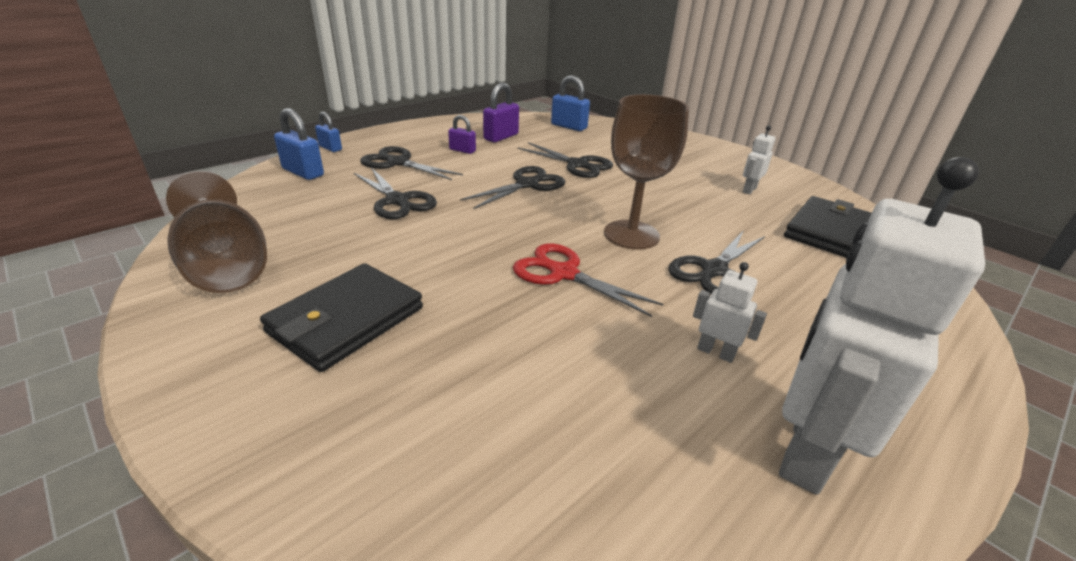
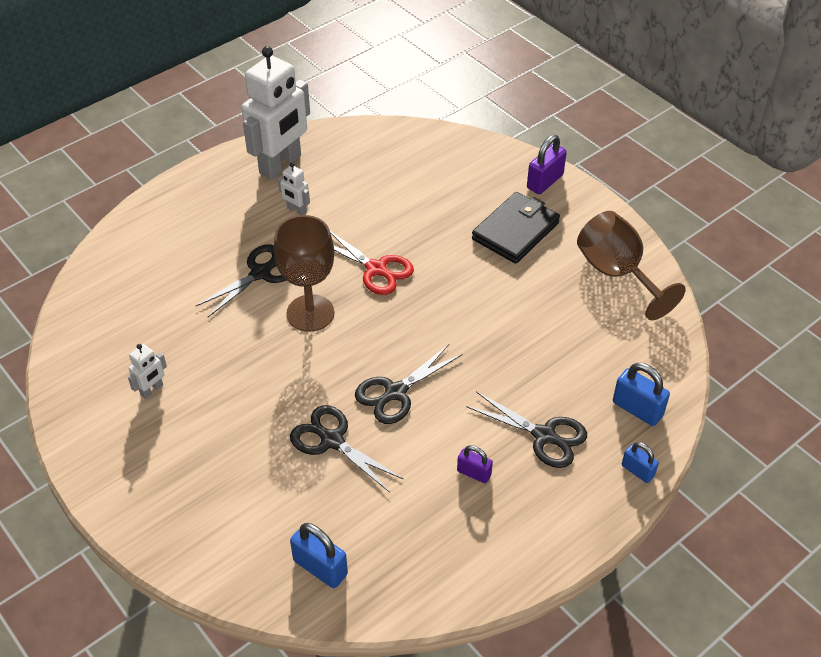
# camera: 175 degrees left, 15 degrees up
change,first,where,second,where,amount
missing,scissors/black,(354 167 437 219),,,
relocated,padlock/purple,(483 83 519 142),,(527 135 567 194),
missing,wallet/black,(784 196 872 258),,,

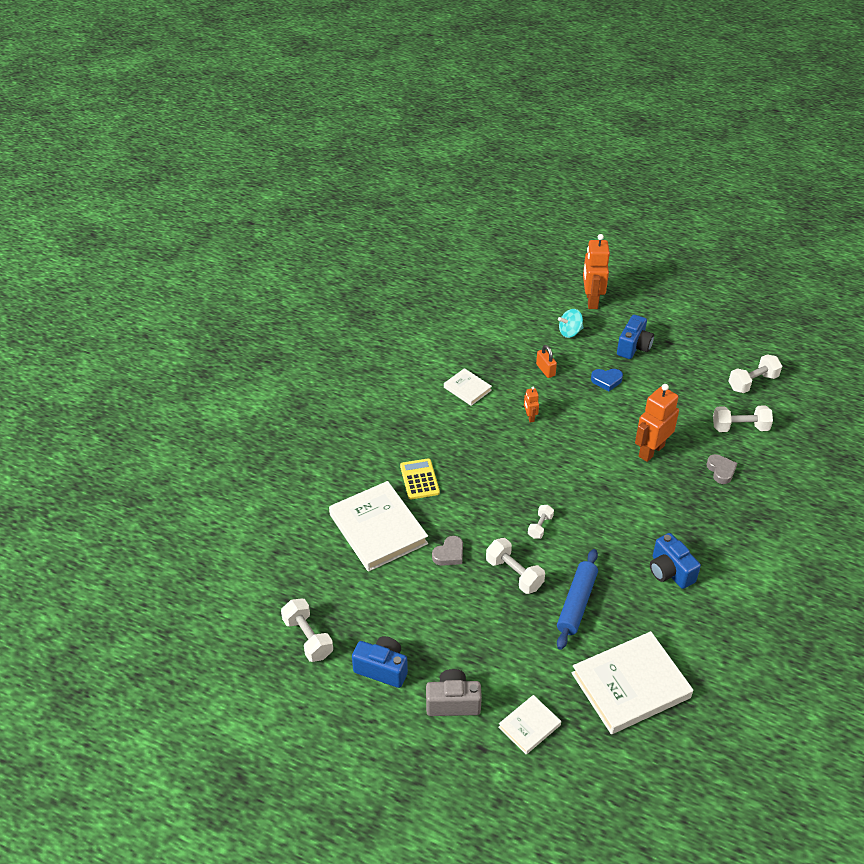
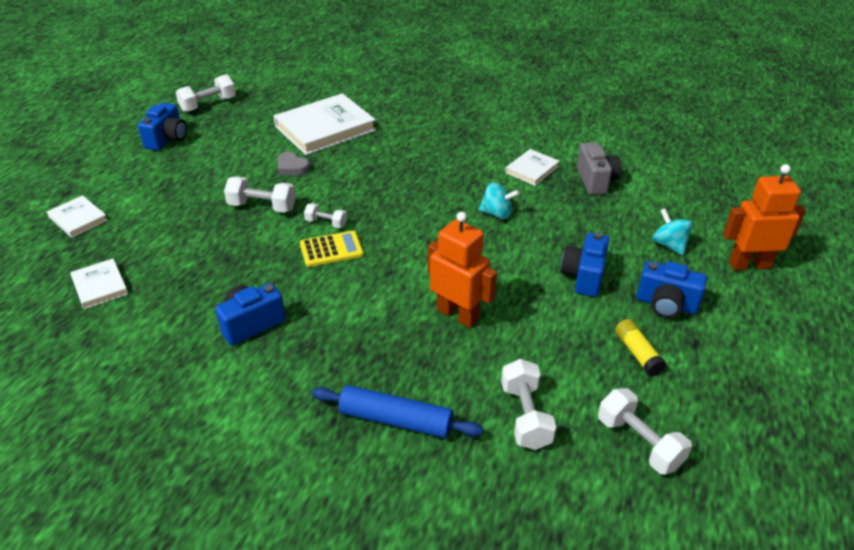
# camera: 85 degrees right, 5 degrees down
change,first,where,second,where,amount
relocated,calculator/yellow,(400 458 440 499),,(300 231 364 267),
relocated,camera/grey,(426 669 482 716),,(577 142 622 195),
spun,dumbbell/white,(486 538 545 594),,(224 176 296 213),60 degrees clockwise
exchanged,robot/orange,(524 387 539 423),spinning top/turquoise,(478 182 520 219),
missing,padlock/orange,(536 345 557 378),,,
relocated,rolling pin/blue,(557 549 598 650),,(312 385 483 438),
size,book/white,(572 631 693 734),,(70 259 128 309),x0.51
exchanged,heart/blue,(591 369 623 391),camera/blue,(561 232 609 297),
missing,heart/grey,(706 454 737 484),,,
appeared,,,glue stick/yellow,(615 319 667 376),

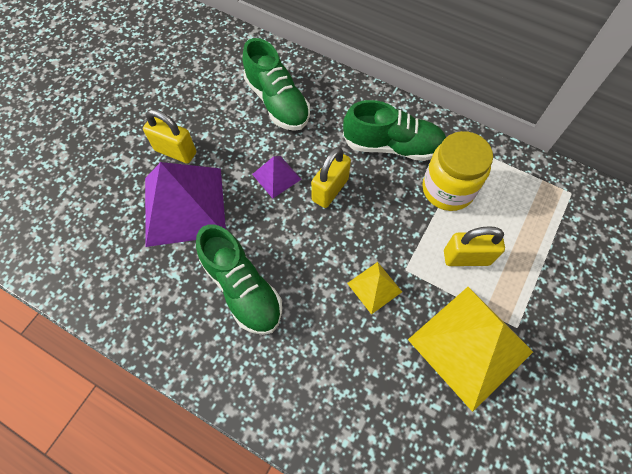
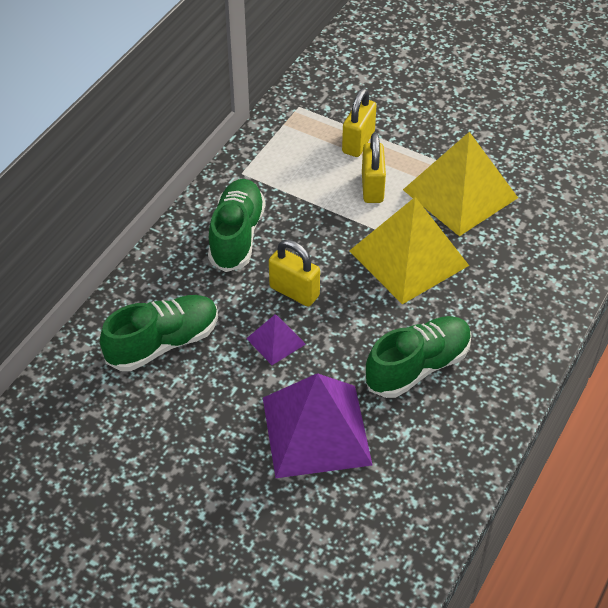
# camera: 90 degrees left, 15 degrees down
change,first,where,second,where,amount
relocated,padlock/yellow,(143 109 196 164),,(342 88 377 157),
size,pyramid/yellow,(347 262 402 315),,(349 197 469 304),x2.12
missing,jar/yellow,(422 131 493 211),,,

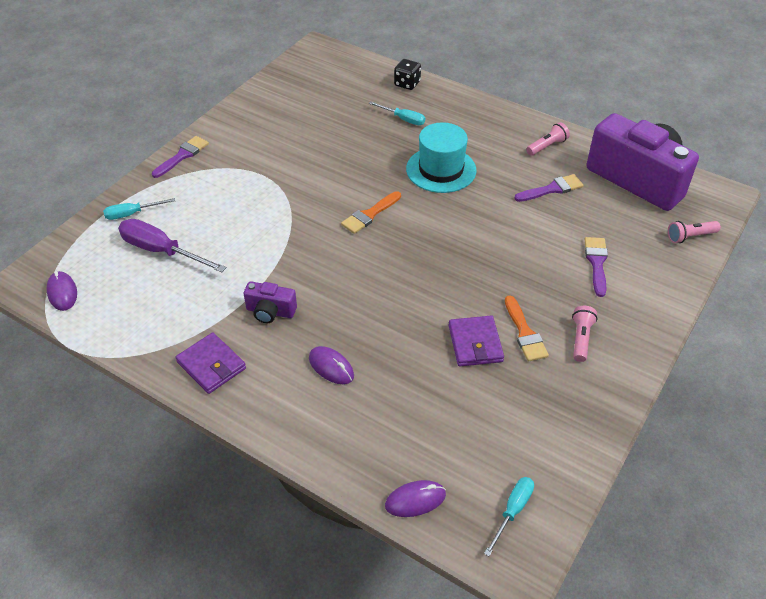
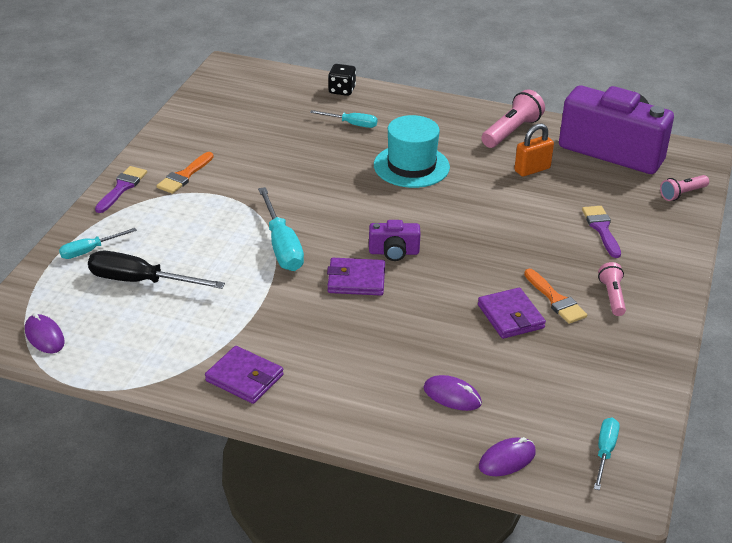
# camera: 15 degrees left, 10 degrees down
change,first,where,second,where,amount
colour,screwdriver/purple,(118 219 226 272),screwdriver/black,(88 251 225 289),
relocated,camera/purple,(244 281 297 323),,(369 220 421 261),
relocated,mouse/purple,(309 346 354 384),,(423 375 482 411),
relocated,brush/orange,(341 191 401 234),,(157 152 214 194),
exchanged,brush/purple,(514 174 584 202),padlock/orange,(514 123 554 177),
size,flashlight/pink,(526 122 570 156),,(481 89 545 148),x1.60
appeared,,,screwdriver/turquoise,(258 187 304 271),
appeared,,,wallet/purple,(327 258 385 296),

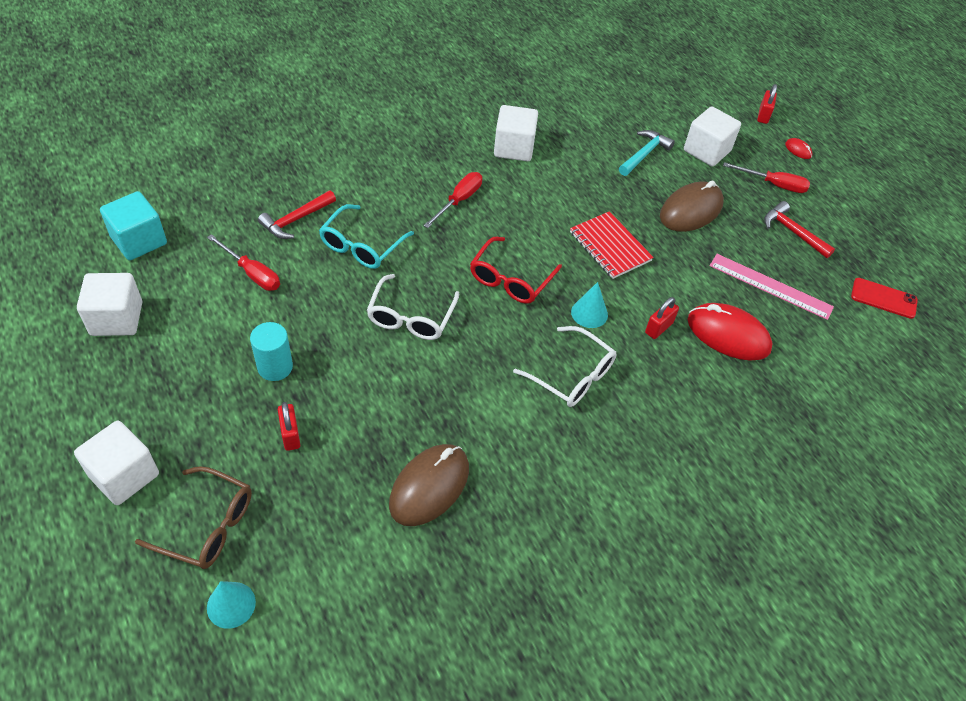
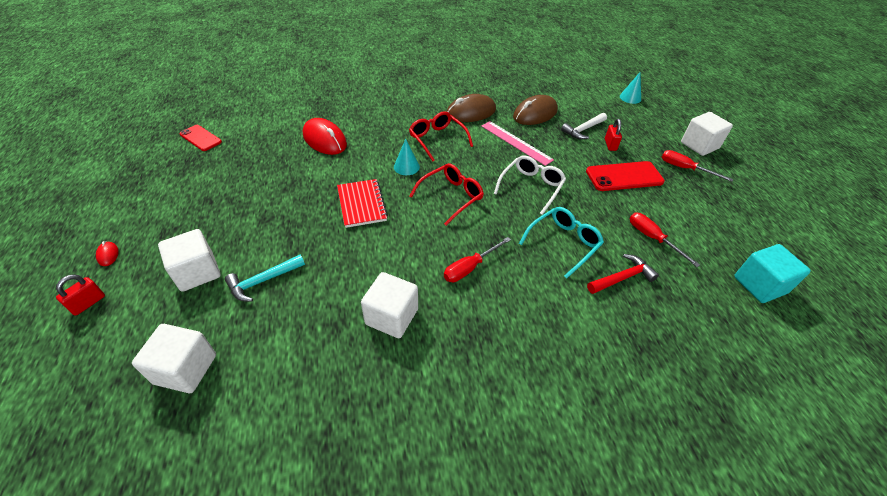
# camera: 160 degrees left, 5 degrees down
change,first,where,second,where,amount
relocated,cube/white,(77 273 142 336),,(132 324 216 393),
missing,glasses/brown,(135 466 252 569),,,
exchanged,cylinder/turquoise,(250 322 293 381),phone/red,(586 161 665 191),
colour,glasses/white,(513 326 616 407),glasses/red,(409 111 473 162),
missing,padlock/red,(645 297 679 339),,,
relocated,mouse/brown,(660 181 724 232),,(447 94 496 122),
relocated,ruler/pink,(710 254 834 320),,(481 121 554 166),
relocated,screwdriver/red,(723 162 810 193),,(661 150 733 182),
missing,hammer/red,(764 201 835 258),,,
appeared,,,hammer/white,(561 113 607 139),

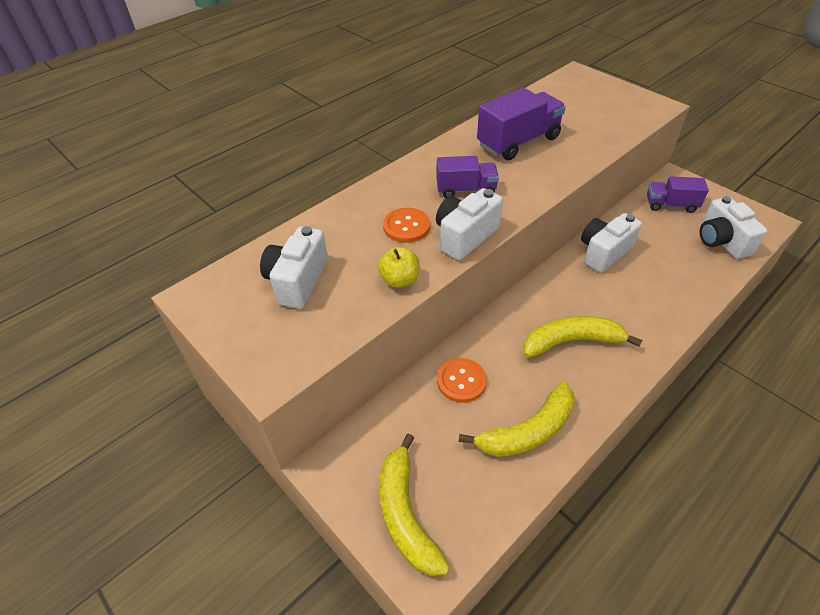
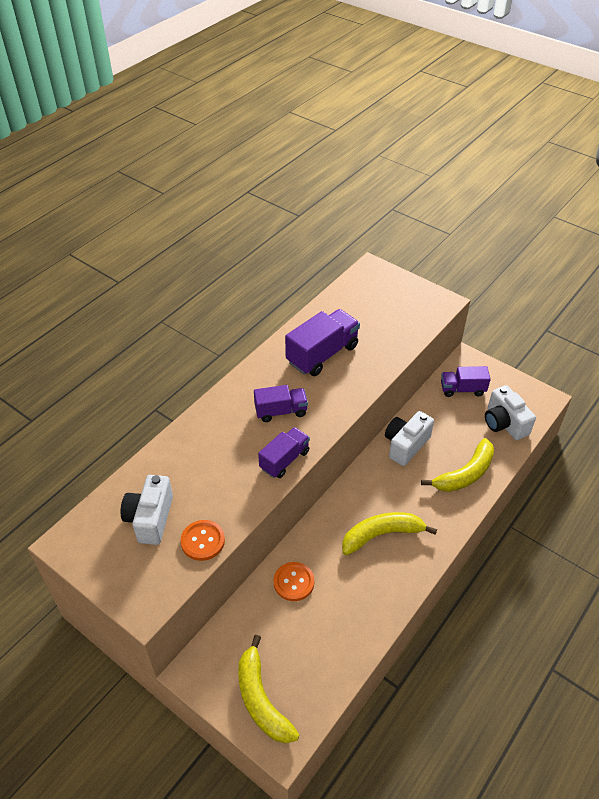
# camera: 10 degrees left, 0 degrees up
change,first,where,second,where,amount
missing,apple/yellow,(378 247 420 288),,,
relocated,button/orange,(383 208 430 243),,(180 520 225 561),
exchanged,camera/white,(436 188 503 260),truck/purple,(258 427 310 478),
relocated,banana/yellow,(459 382 574 457),,(421 438 494 492),

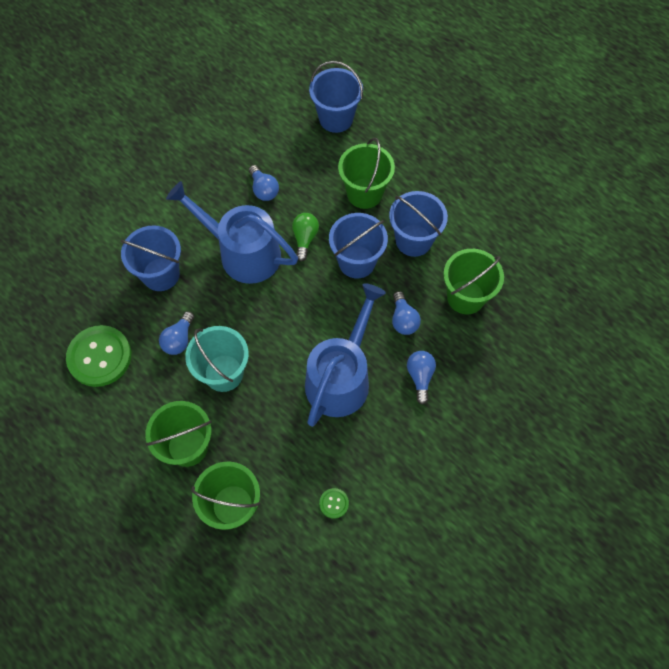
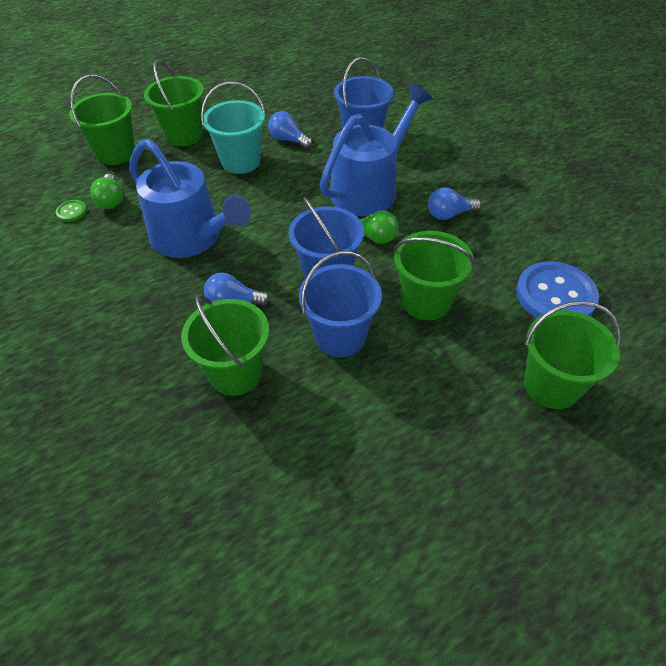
# camera: 105 degrees right, 15 degrees down
change,first,where,second,where,amount
missing,button/green,(66 325 131 387),,,
exchanged,bucket/blue,(309 61 363 133),button/blue,(516 261 599 318),
missing,light bulb/blue,(407 351 436 405),,,
appeared,,,light bulb/green,(90 174 123 209),
appeared,,,bucket/green,(524 301 622 409),

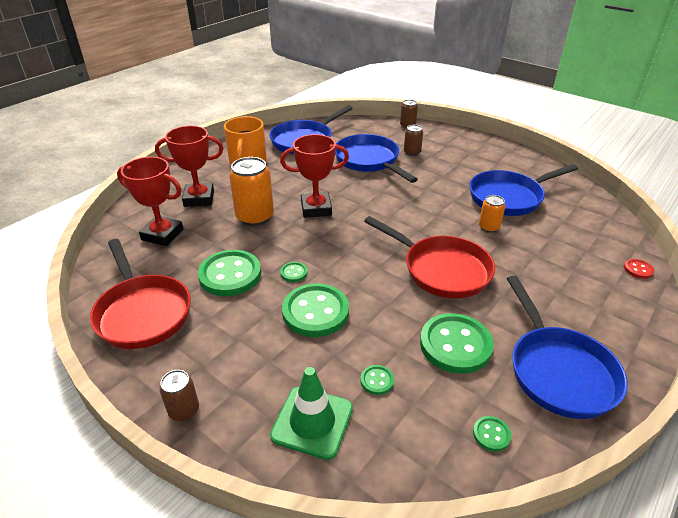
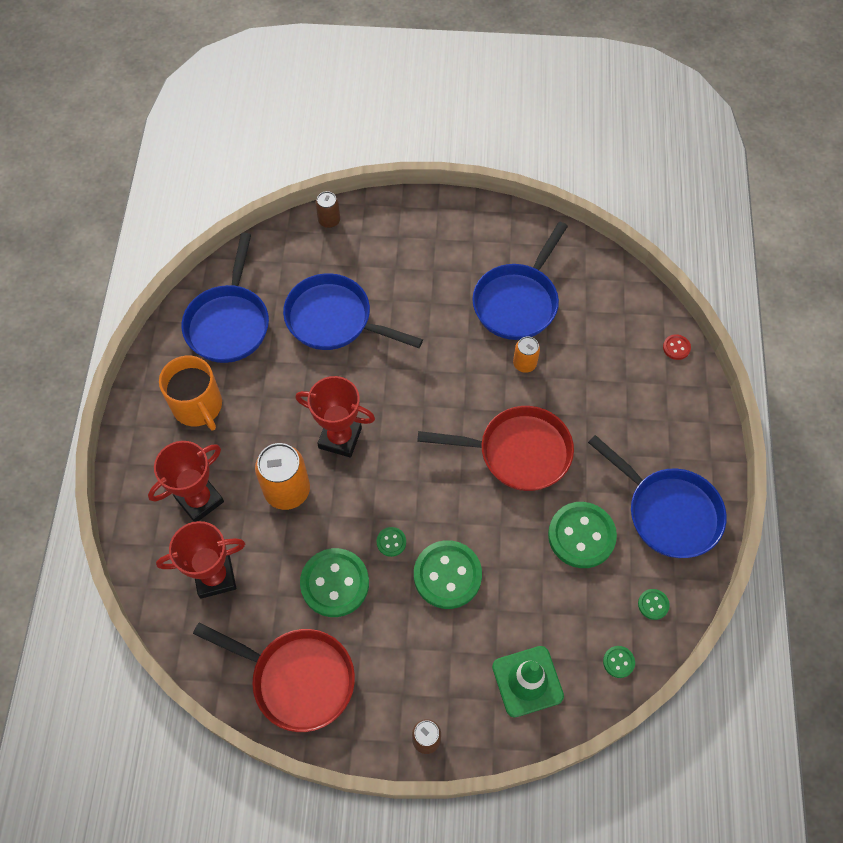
# camera: 35 degrees left, 25 degrees up
change,first,where,second,where,amount
spun,trophy/red,(280 134 349 218),,(295 376 375 458),60 degrees clockwise
relocated,button/green,(360 365 394 395),,(603 646 635 678),
missing,can/brown,(404 125 423 156),,,

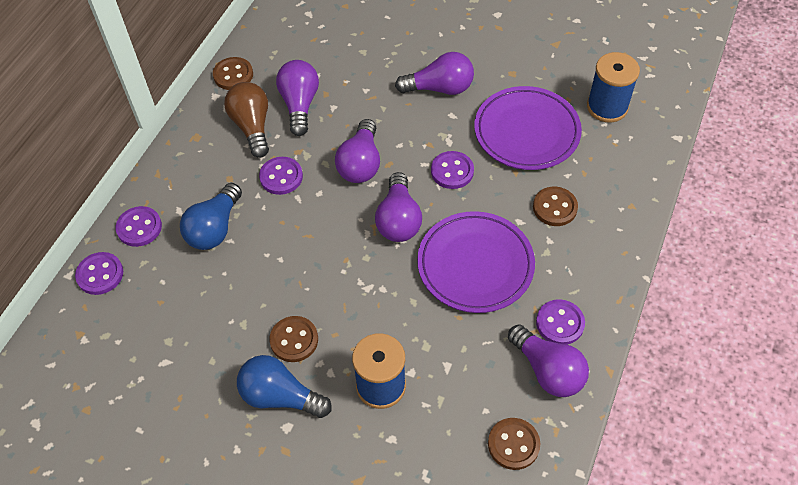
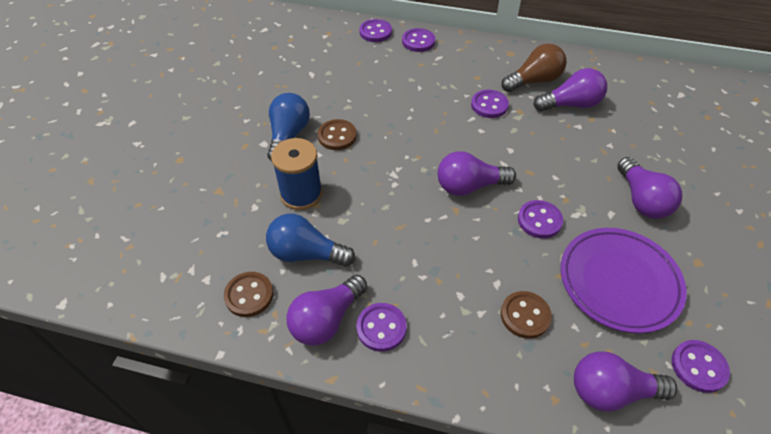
# camera: 80 degrees right, 5 degrees down
change,first,where,second,where,amount
relocated,light bulb/blue,(180 183 242 250),,(266 214 355 267),
missing,button/brown,(213 57 253 90),,,
relocated,light bulb/purple,(335 119 380 183),,(574 351 678 412),
missing,plate/purple,(417 211 535 313),,,
exchanged,spool/blue,(587 52 640 123),button/purple,(672 340 730 393),

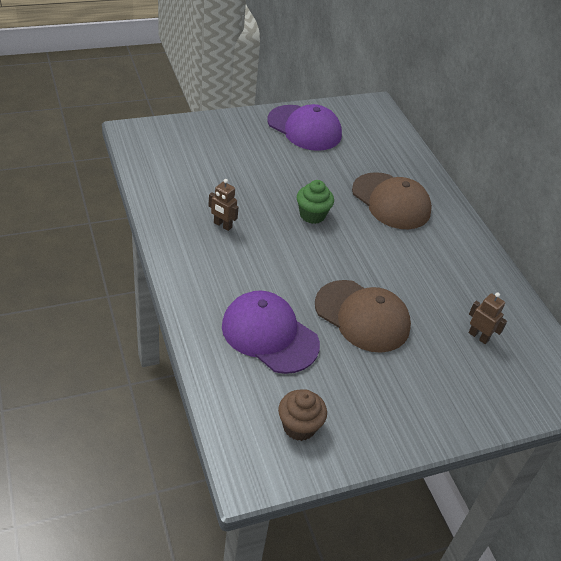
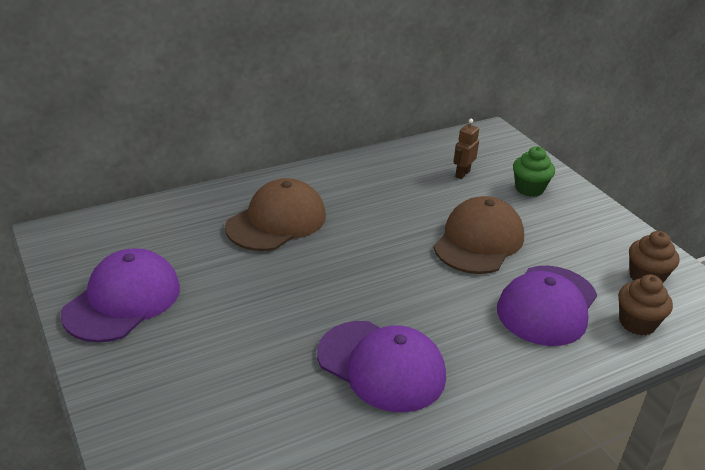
# camera: 95 degrees left, 10 degrees down
change,first,where,second,where,amount
exchanged,robot/brown,(209 179 238 231),cap/purple,(317 321 446 412),
relocated,cupcake/green,(297 180 334 224),,(513 146 555 197),
appeared,,,cupcake/brown,(618 275 673 336),

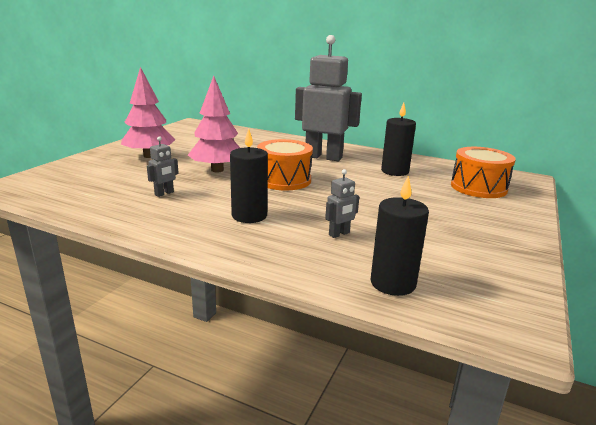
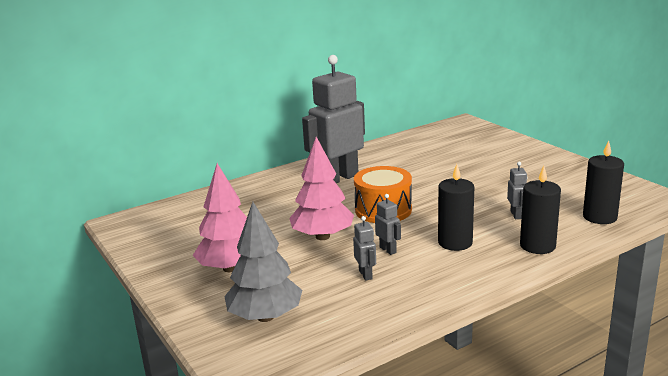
# camera: 55 degrees left, 0 degrees up
change,first,where,second,where,amount
relocated,candle/black,(381 103 416 176),,(520 166 561 254),
missing,drum/orange,(451 147 516 198),,,
appeared,,,tree/grey,(224 202 302 322),
appeared,,,robot/grey,(375 194 401 255),

